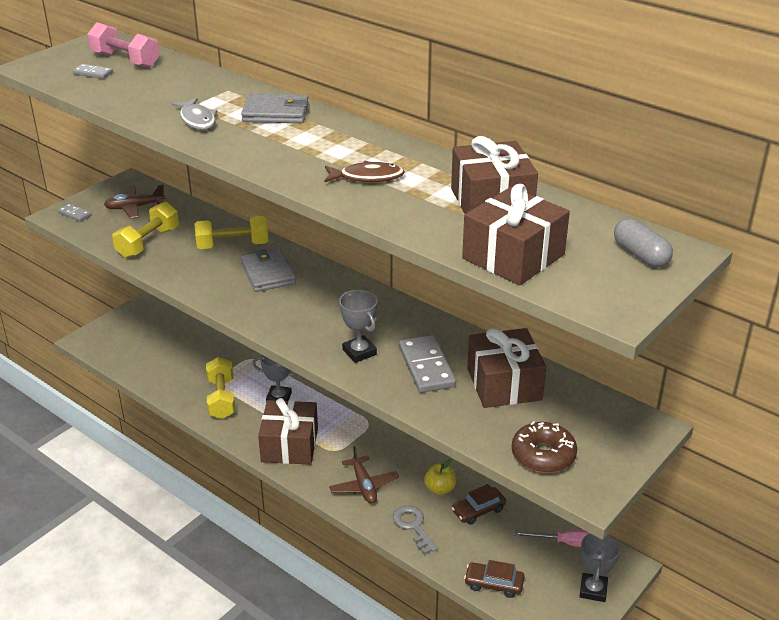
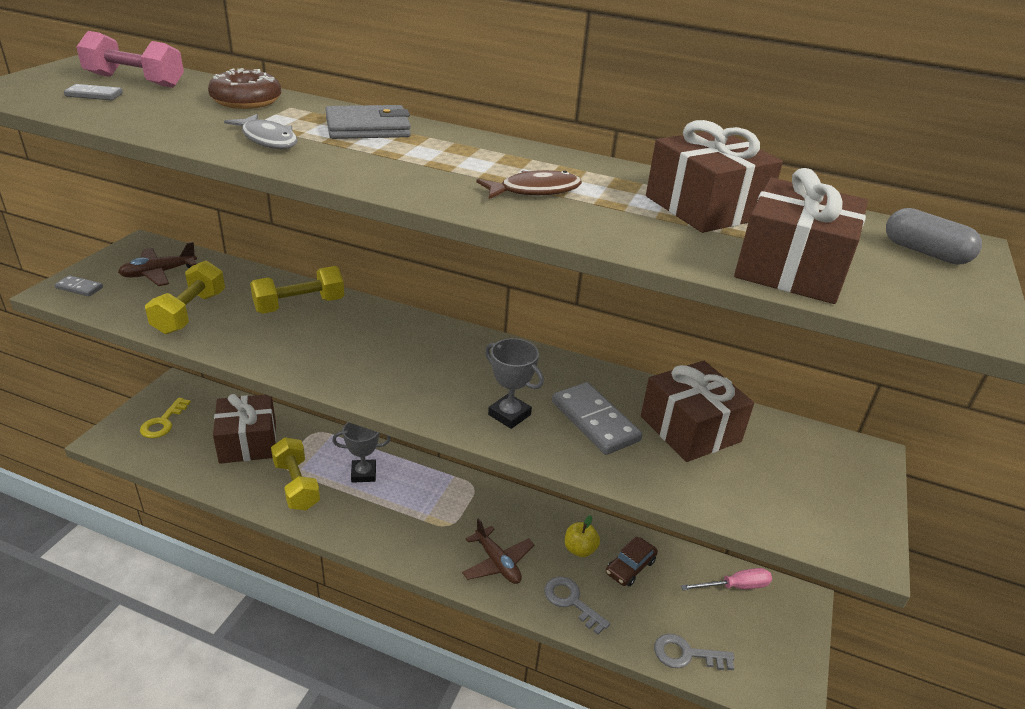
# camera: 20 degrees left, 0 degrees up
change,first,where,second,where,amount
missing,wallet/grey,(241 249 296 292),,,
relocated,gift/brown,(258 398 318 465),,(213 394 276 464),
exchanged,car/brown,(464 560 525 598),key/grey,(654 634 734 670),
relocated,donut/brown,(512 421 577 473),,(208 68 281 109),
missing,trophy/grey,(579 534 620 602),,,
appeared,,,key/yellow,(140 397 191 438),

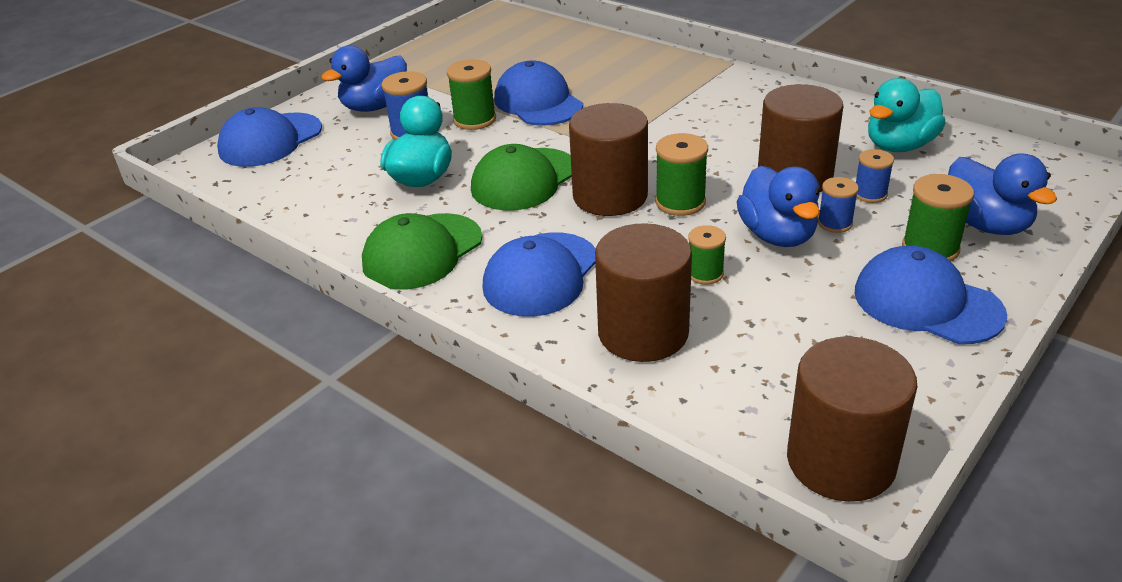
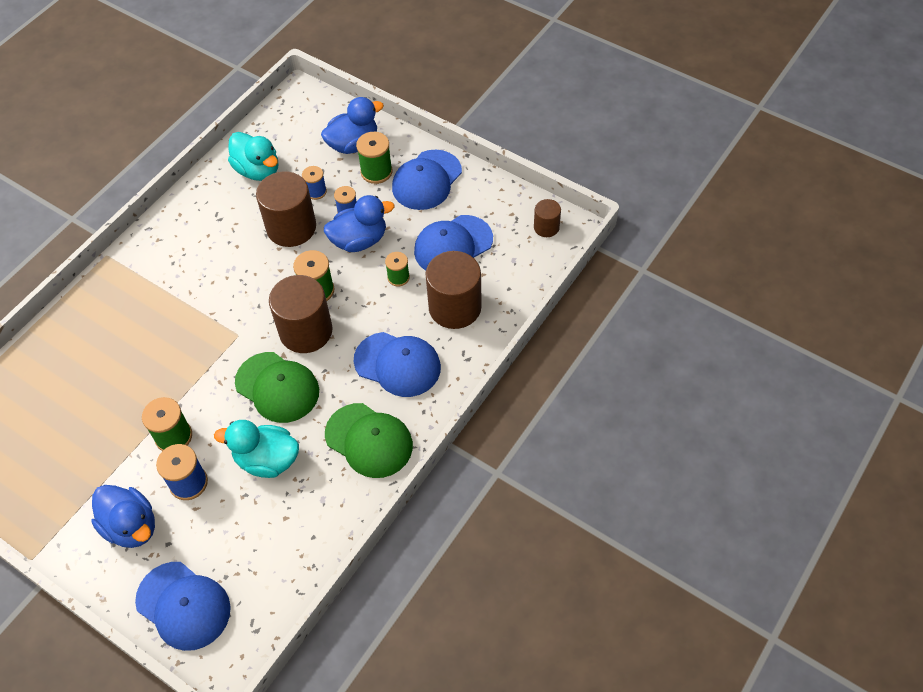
# camera: 95 degrees left, 20 degrees up
change,first,where,second,where,amount
relocated,cap/blue,(494 61 583 125),,(414 215 493 270),
size,cylinder/brown,(787 336 917 502),,(534 199 561 237),x0.51

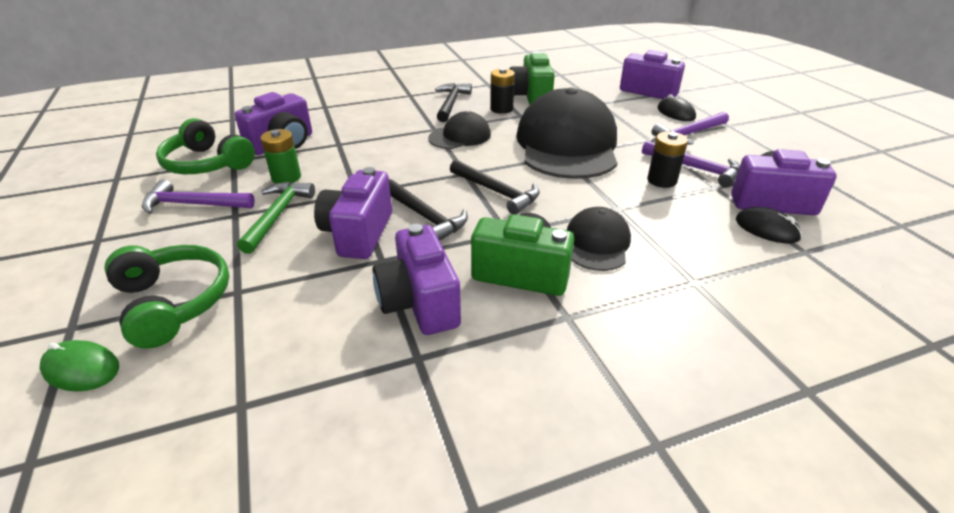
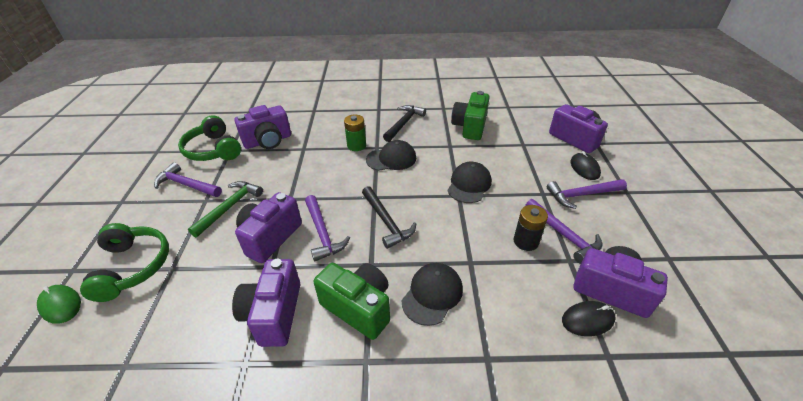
# camera: 20 degrees right, 5 degrees up
change,first,where,second,where,amount
relocated,battery/green,(260 129 301 184),,(344 114 366 151),
colour,hammer/black,(389 179 468 241),hammer/purple,(305 195 350 262),
missing,battery/black,(490 68 515 114),,,
size,cap/black,(516 87 617 179),,(447 162 492 203),x0.49
spun,mouse/black,(736 207 802 243),,(562 301 615 336),75 degrees counterclockwise

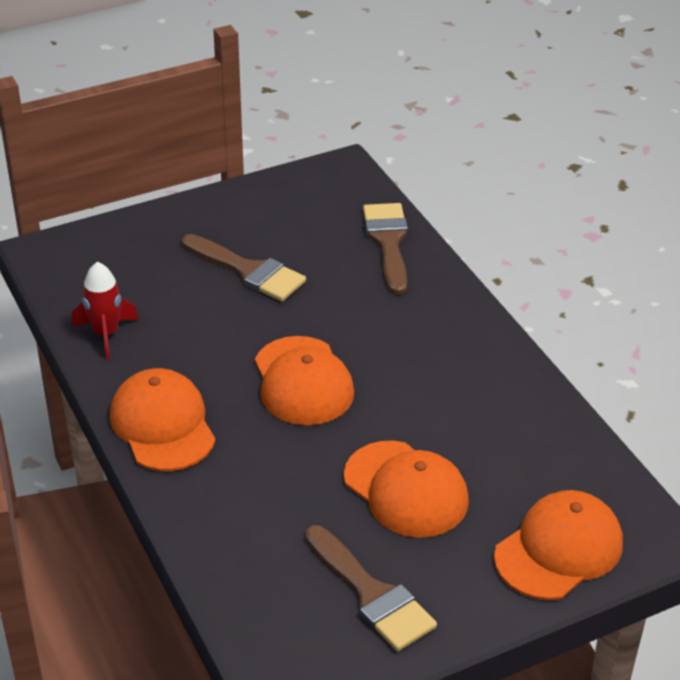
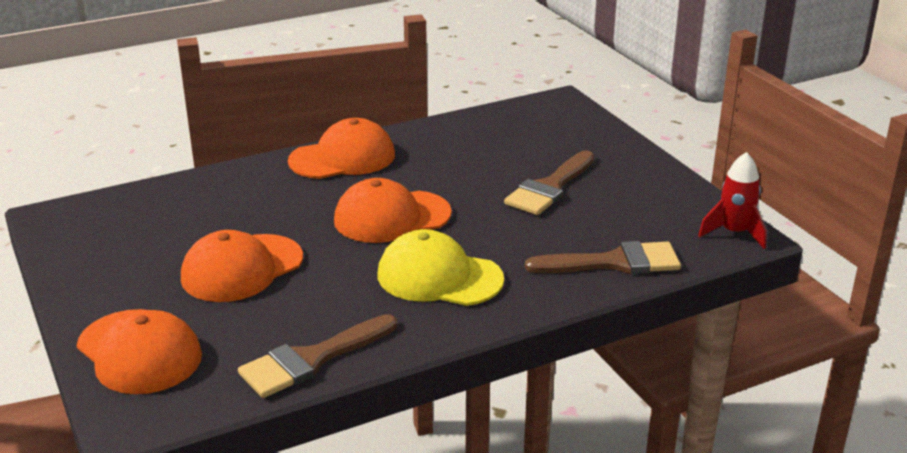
# camera: 90 degrees right, 10 degrees down
change,first,where,second,where,amount
relocated,rocket/red,(72 262 139 360),,(698 152 767 249),
relocated,brush/brown,(305 525 437 651),,(238 314 397 398),
appeared,,,cap/yellow,(378 229 504 306),

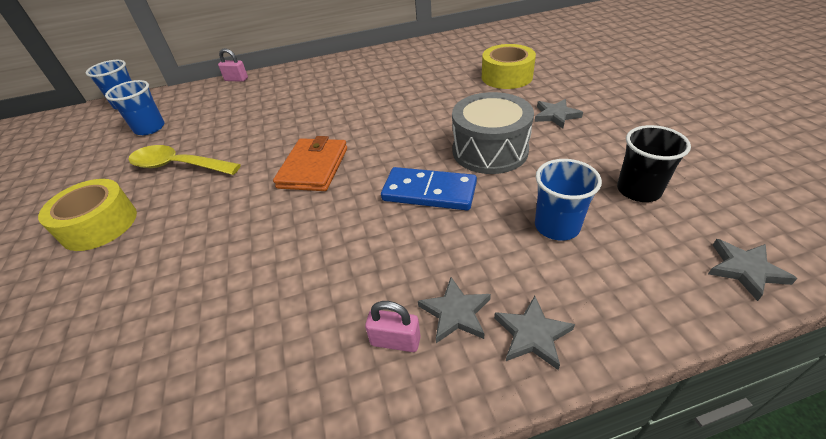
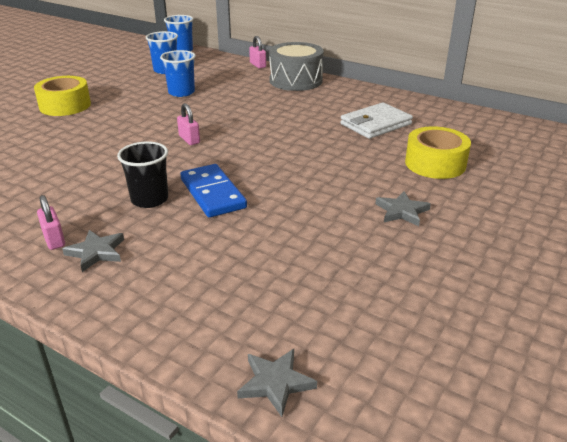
# camera: 45 degrees right, 10 degrees down
change,first,where,second,where,amount
missing,spoon/yellow,(128 145 241 175),,,
exchanged,wallet/orange,(273 136 347 191),padlock/pink,(177 103 200 145),
relocated,drum/grey,(452 92 534 174),,(269 42 324 91),
missing,star/grey,(494 296 575 370),,,
relocated,cup/blue,(535 159 602 241),,(160 50 196 97),
relocated,cup/black,(617 125 691 202),,(117 141 168 208),
appeared,,,wallet/white,(340 102 413 139),

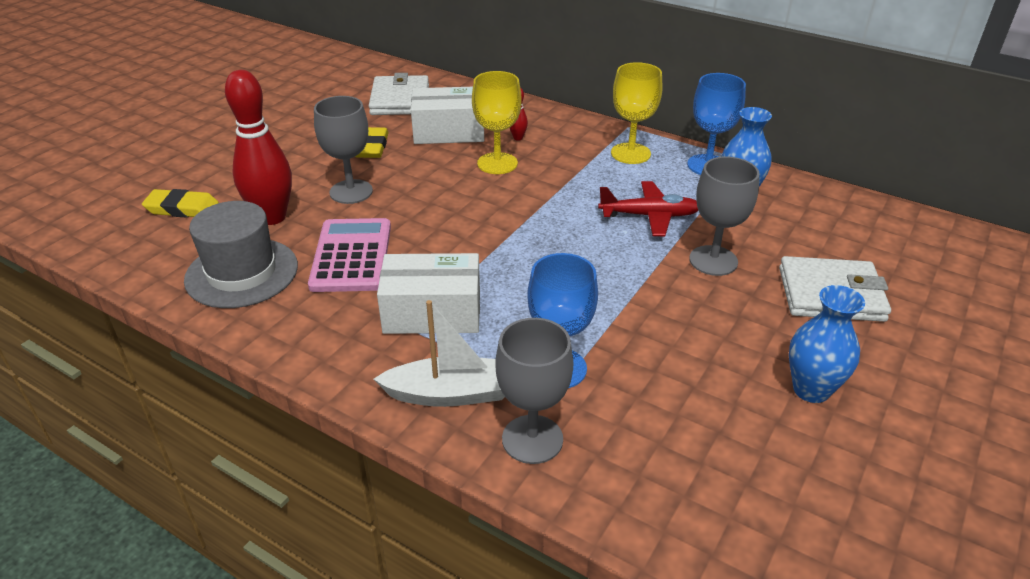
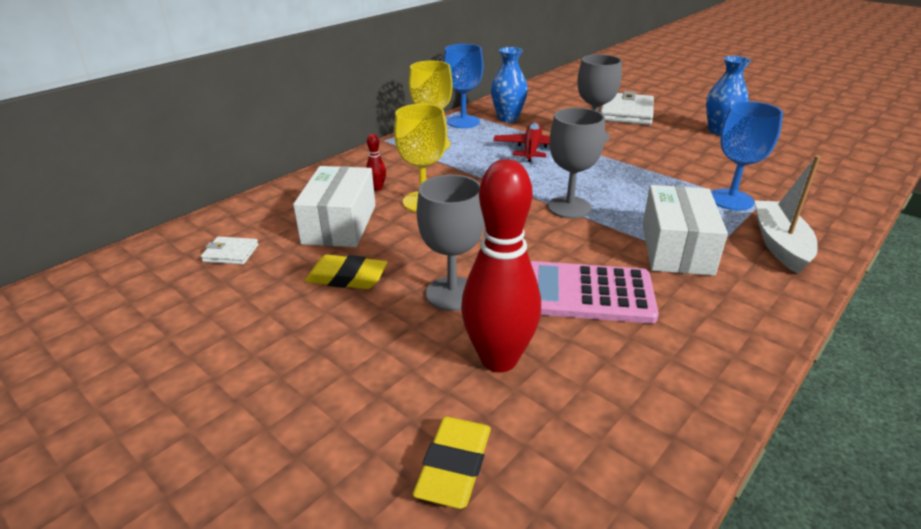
# camera: 80 degrees left, 5 degrees down
change,first,where,second,where,amount
missing,hat/grey,(184 201 298 308),,,
size,wallet/white,(369 73 429 115),,(201 236 259 265),x0.49
relocated,goblet/grey,(496 318 573 464),,(548 108 605 219),

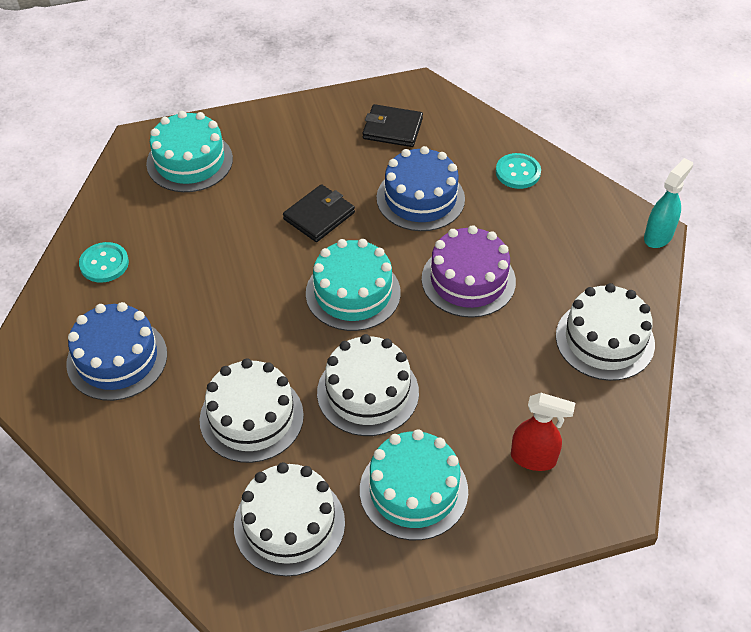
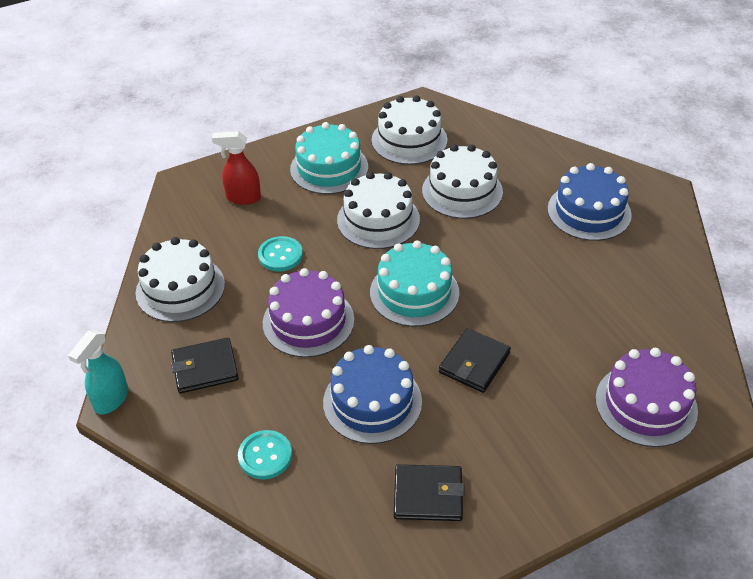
# camera: 170 degrees right, 5 degrees down
change,first,where,second,where,amount
relocated,button/turquoise,(79 242 129 283),,(258 236 303 272),
colour,cake/turquoise,(146 111 233 192),cake/purple,(595 348 698 447),
appeared,,,wallet/black,(171 338 239 393),

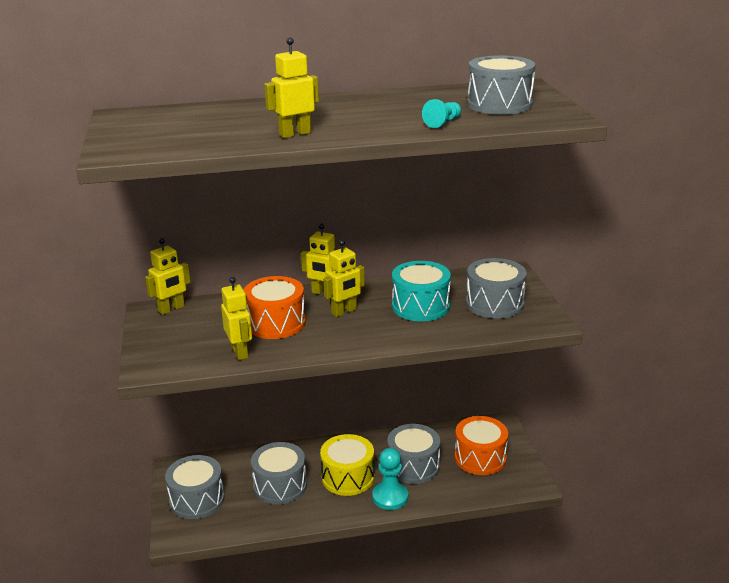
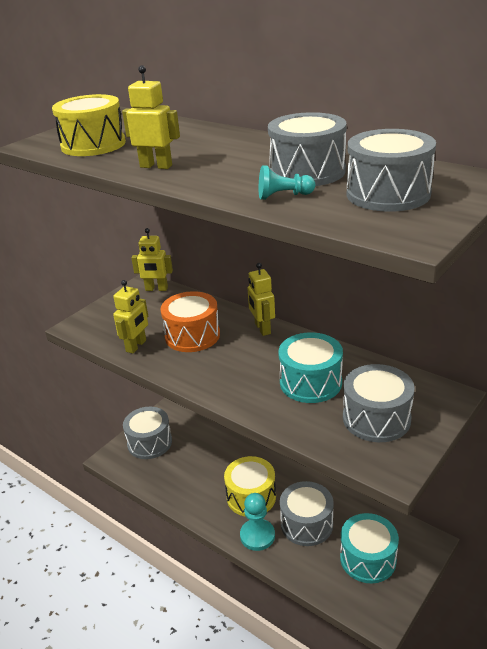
# camera: 50 degrees right, 5 degrees up
change,first,where,second,where,amount
relocated,drum/grey,(251 442 307 504),,(268 112 347 186),
missing,robot/yellow,(323 240 365 317),,,
colour,drum/orange,(455 416 508 475),drum/turquoise,(340 513 399 583),
appeared,,,drum/yellow,(52 94 126 156),

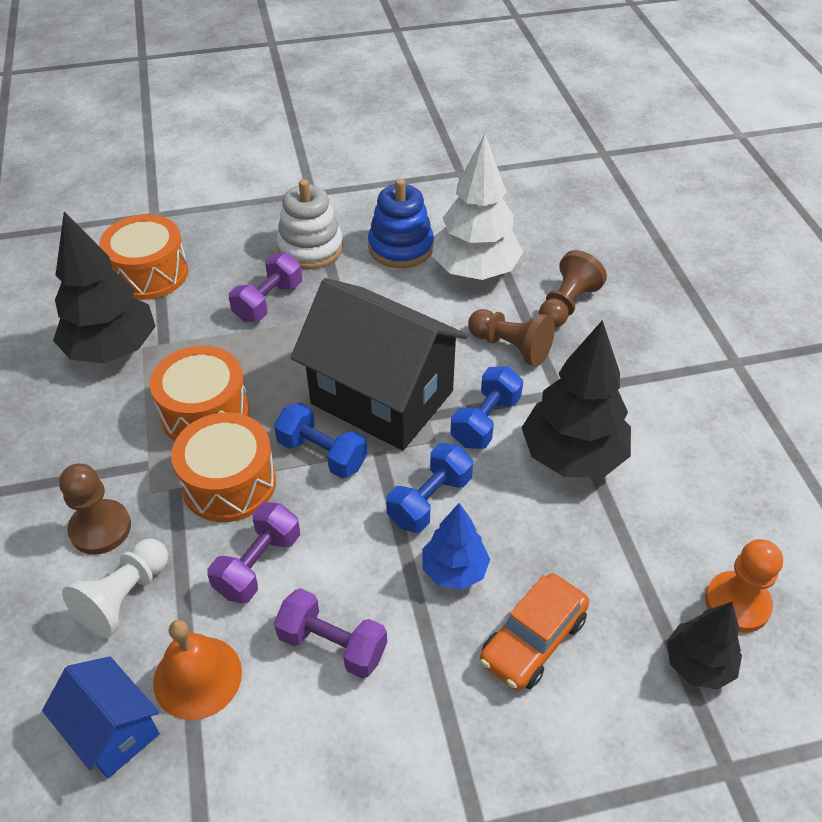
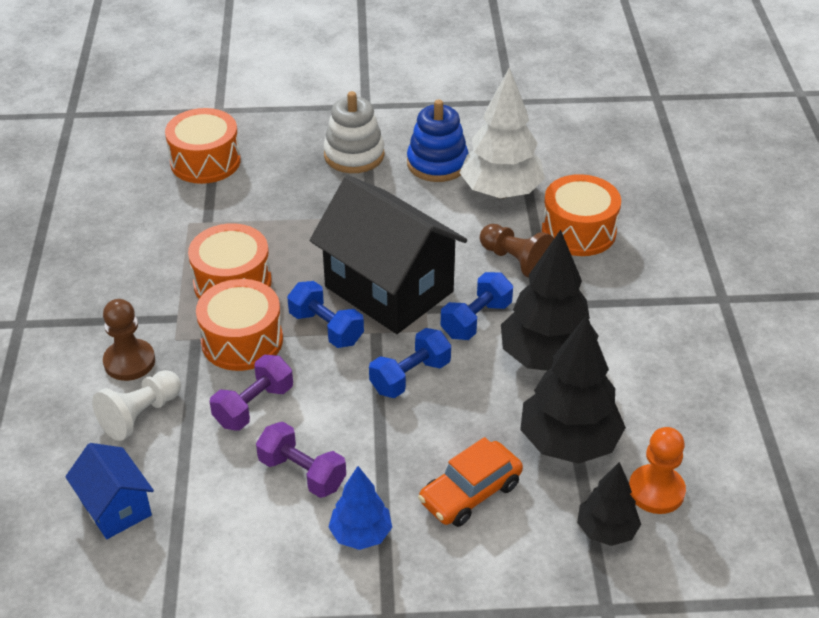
# camera: 10 degrees right, 5 degrees down
change,first,where,second,where,amount
relocated,tree/black,(53 212 156 363),,(520 315 626 464),
missing,bell/orange,(153 620 242 720),,,
missing,dumbbell/purple,(229 252 302 322),,,
relocated,tree/blue,(422 503 490 590),,(328 466 392 550),
exchanged,pawn/brown,(539 250 607 328),drum/orange,(542 174 621 256),

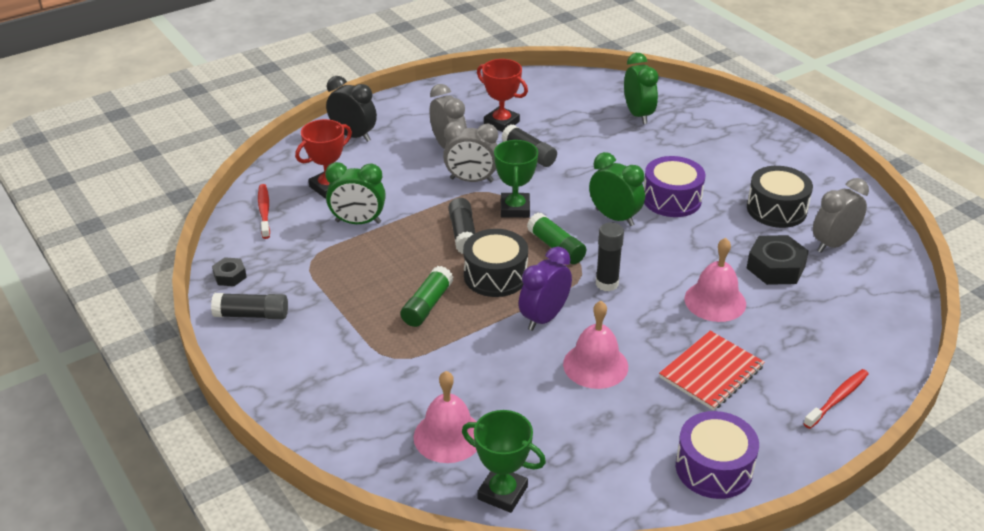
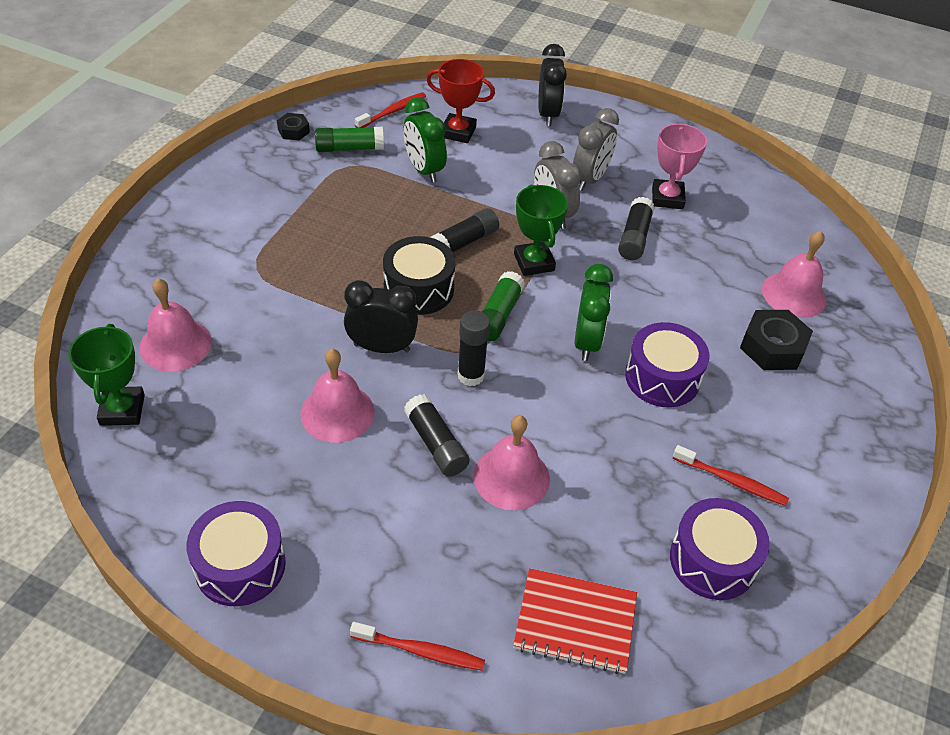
# camera: 55 degrees right, 10 degrees up
change,first,where,second,where,amount
relocated,glue stick/black,(211 293 288 319),,(404 394 469 477),
relocated,glue stick/green,(400 266 453 327),,(315 127 384 152),
colour,trophy/red,(477 59 528 132),trophy/pink,(652 123 707 209),
spun,trophy/green,(494 140 538 218),,(514 184 568 276),75 degrees counterclockwise
colour,clock/purple,(519 246 572 331),clock/black,(344 280 418 353),
exchanged,clock/green,(624 53 659 124),bell/pink,(762 231 827 318),
relocated,notebook/red,(659 331 765 411),,(513 568 637 674),
exchanged,drum/black,(747 166 813 228),toothbrush/red,(673 445 789 506),
relocated,nut/black,(747 235 809 285),,(740 310 813 370),
exchanged,clock/grey,(813 178 869 253),drum/purple,(670 498 770 600),

